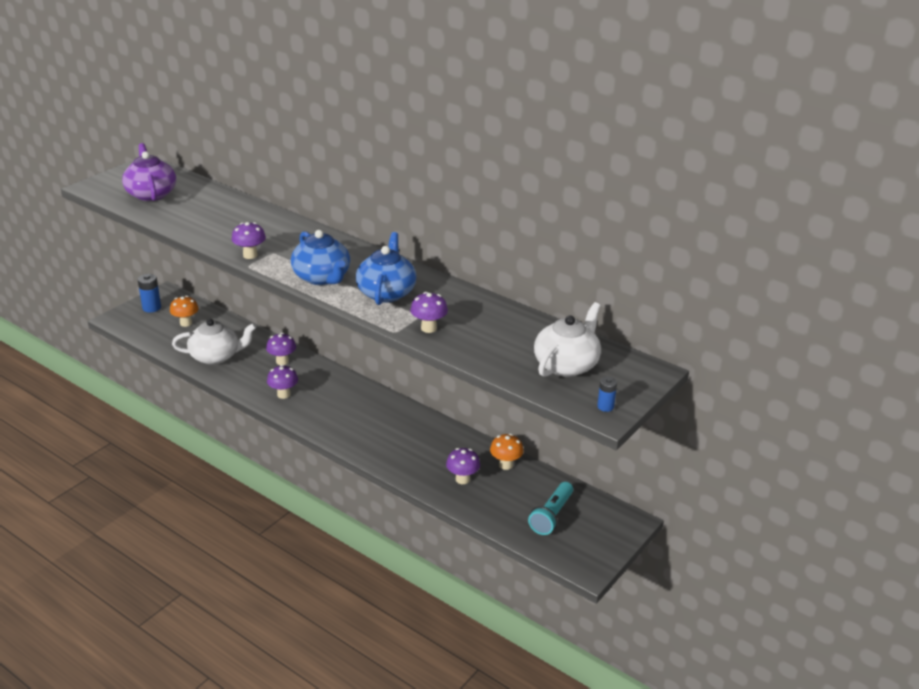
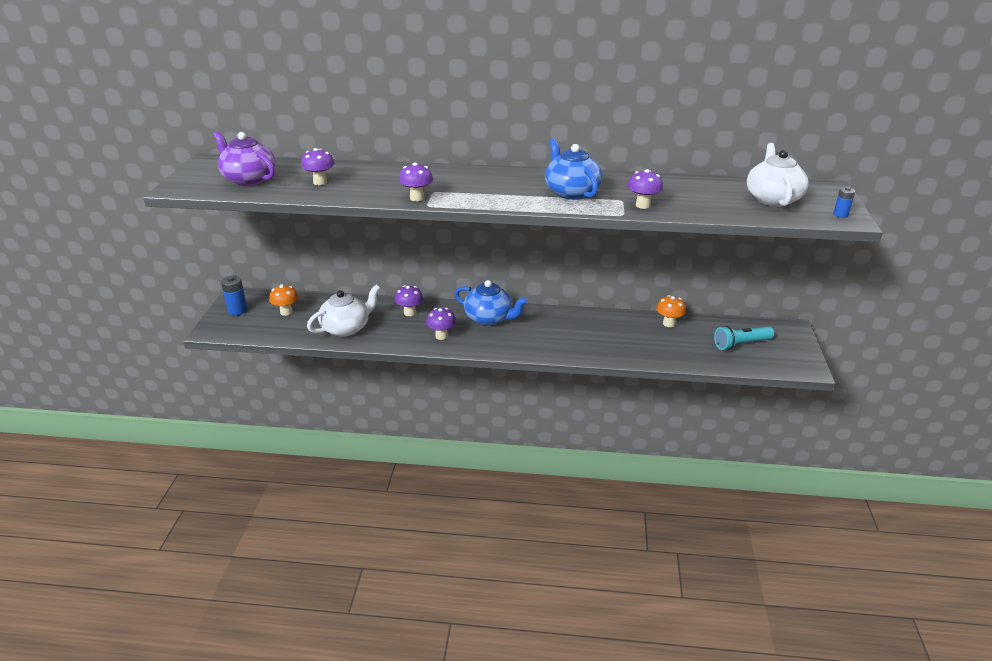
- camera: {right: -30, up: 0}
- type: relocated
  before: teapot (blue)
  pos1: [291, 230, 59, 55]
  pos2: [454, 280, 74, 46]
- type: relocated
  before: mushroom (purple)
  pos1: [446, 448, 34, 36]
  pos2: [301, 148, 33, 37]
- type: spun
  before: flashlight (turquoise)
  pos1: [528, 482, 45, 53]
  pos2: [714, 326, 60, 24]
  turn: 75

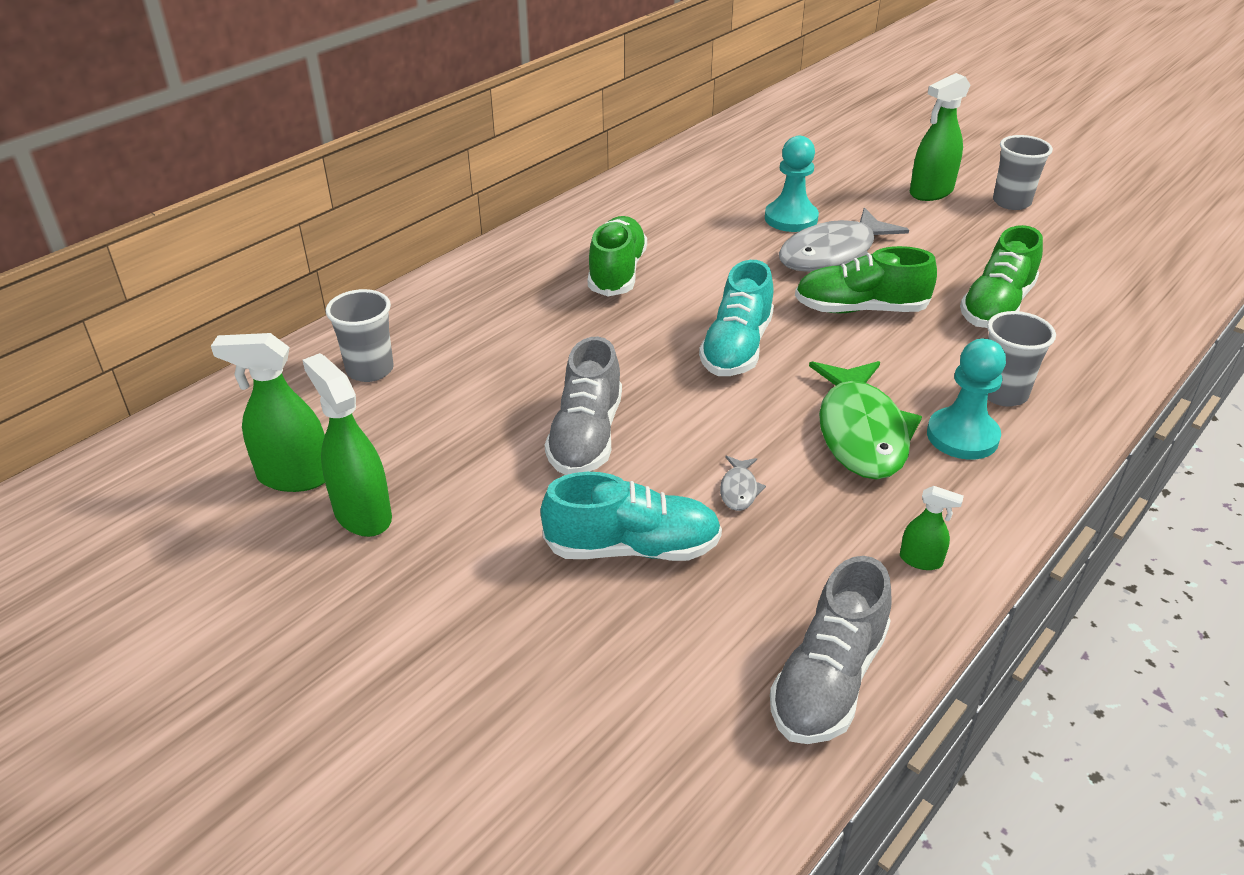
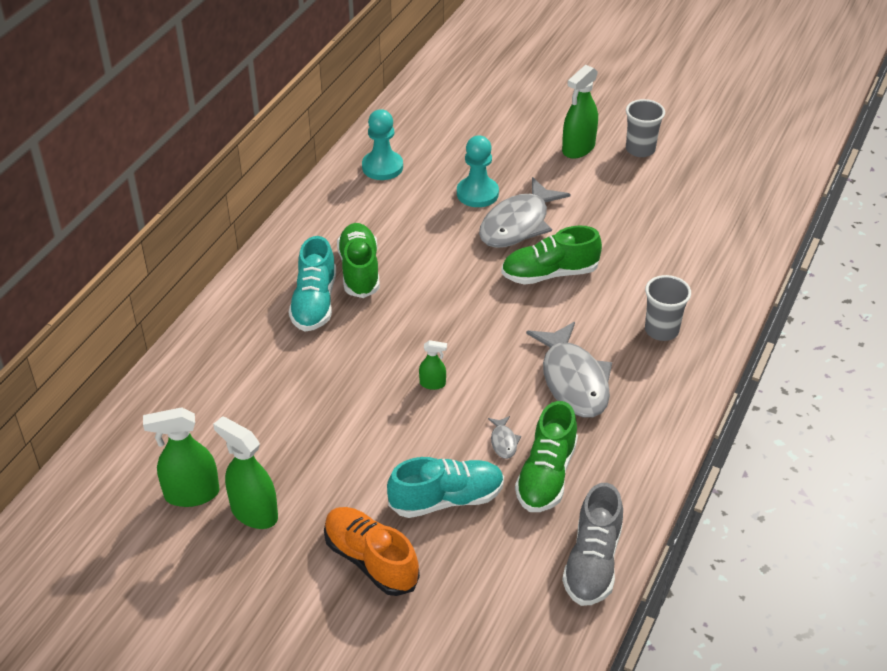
- camera: {right: -15, up: 5}
- type: missing
  before: cup (grey)
  pos1: [326, 289, 68, 93]
- type: missing
  before: shoe (grey)
  pos1: [545, 337, 77, 138]
- type: relocated
  before: shoe (turquoise)
  pos1: [699, 260, 75, 116]
  pos2: [289, 236, 47, 96]
- type: colour
  before: fish (green)
  after: fish (grey)
  pos1: [809, 361, 113, 119]
  pos2: [526, 322, 86, 96]
- type: relocated
  before: spray bottle (green)
  pos1: [900, 486, 64, 84]
  pos2: [419, 340, 28, 50]
- type: relocated
  before: pawn (turquoise)
  pos1: [927, 339, 79, 121]
  pos2: [362, 109, 41, 71]
- type: relocated
  before: shoe (green)
  pos1: [960, 225, 83, 103]
  pos2: [515, 401, 63, 111]
- type: appeared
  after: shoe (orange)
  pos2: [324, 507, 96, 89]

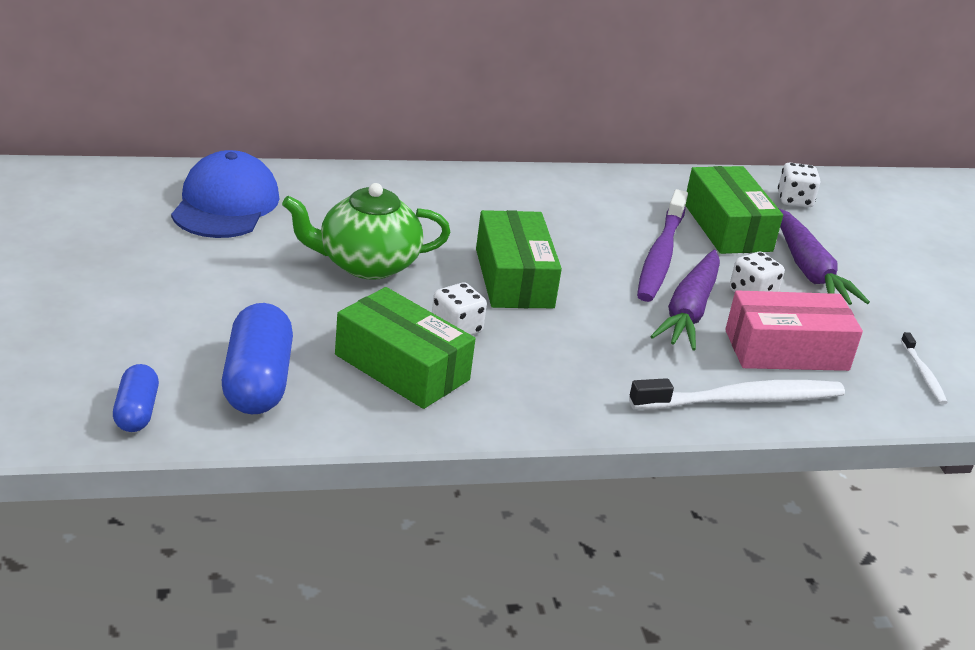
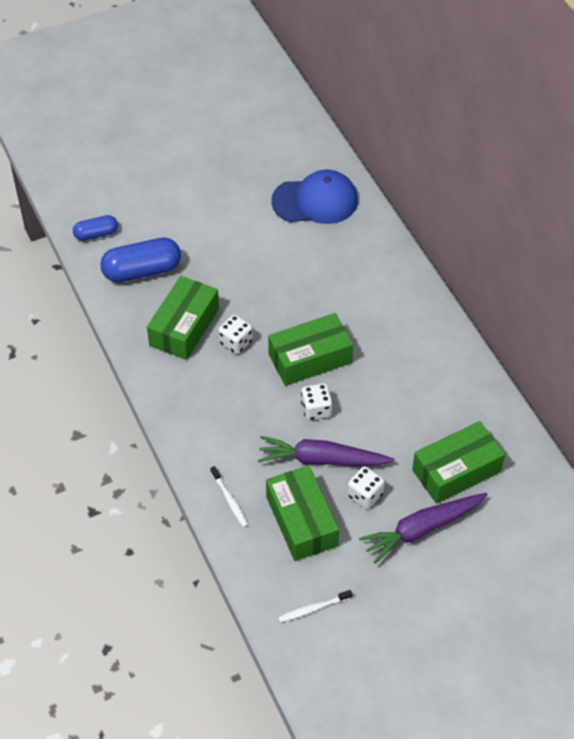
- camera: {right: 80, up: 20}
- type: missing
  before: teapot (green)
  pos1: [282, 183, 169, 97]
- type: size
  before: toothbrush (white)
  pos1: [629, 378, 216, 32]
  pos2: [210, 466, 38, 61]
  scale: 0.49
- type: missing
  before: toothbrush (purple)
  pos1: [637, 189, 51, 113]
- type: colour
  before: box (pink)
  after: box (green)
  pos1: [725, 290, 138, 81]
  pos2: [266, 466, 73, 95]
- type: relocated
  before: dice (white)
  pos1: [778, 162, 42, 46]
  pos2: [301, 383, 32, 38]

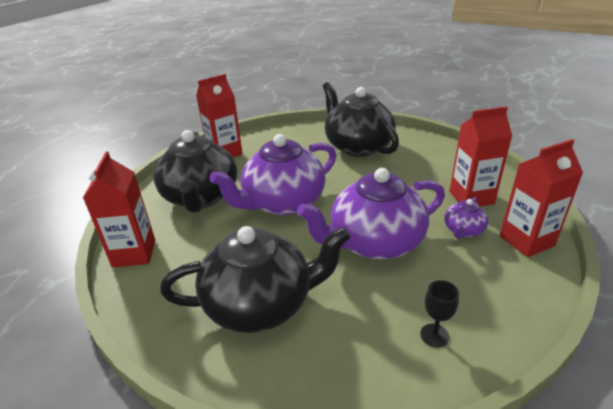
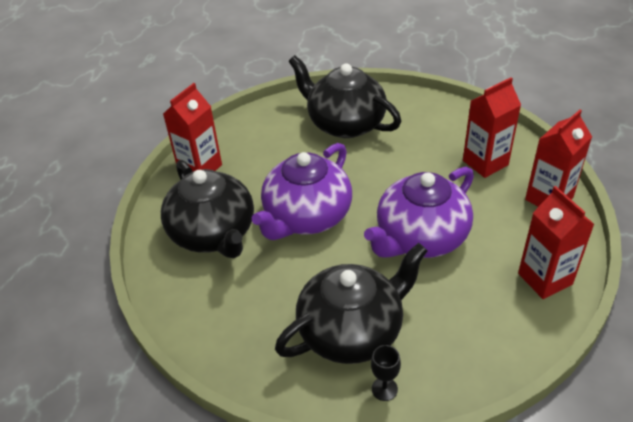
- camera: {right: -20, up: 10}
- type: relocated
  before: carton (red)
  pos1: [83, 151, 72, 117]
  pos2: [518, 186, 77, 113]
- type: relocated
  before: goblet (black)
  pos1: [420, 280, 39, 67]
  pos2: [371, 345, 30, 56]
- type: missing
  before: teapot (purple)
  pos1: [444, 197, 45, 42]

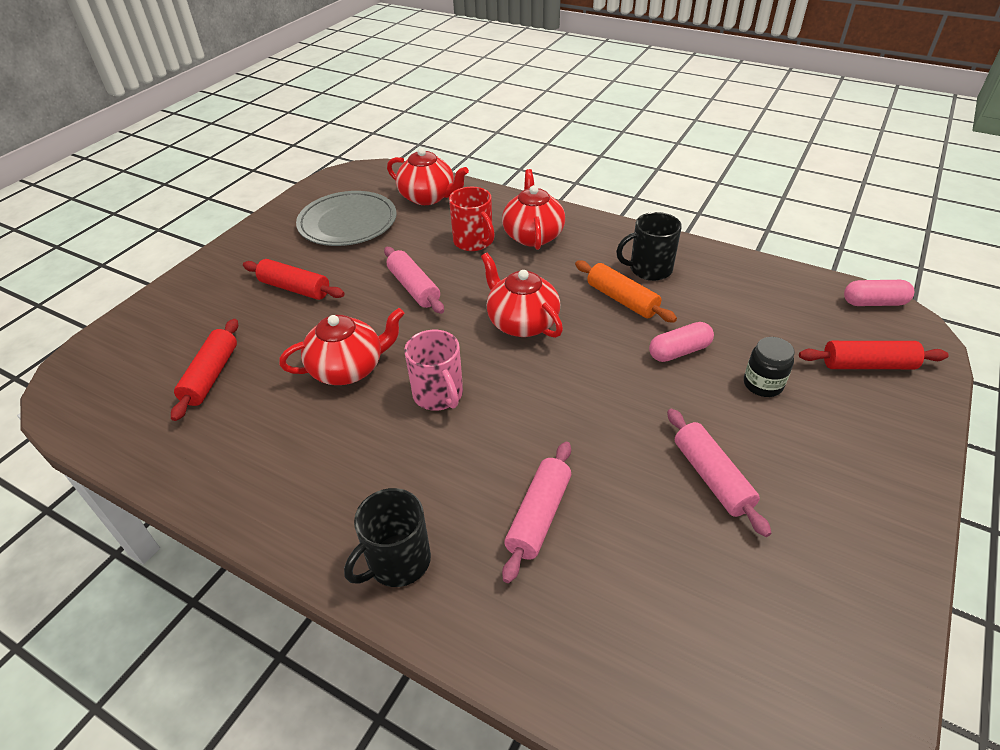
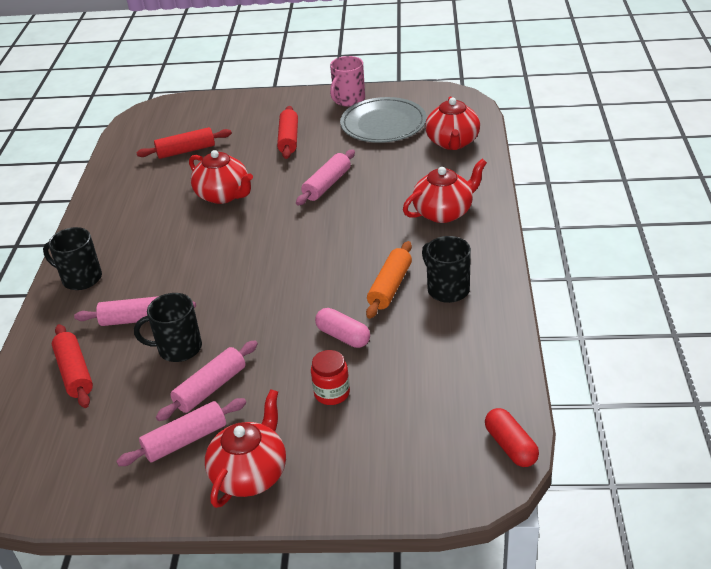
- camera: {right: 65, up: -5}
- type: relocated
  before: mug (pink)
  pos1: [404, 330, 59, 81]
  pos2: [330, 56, 35, 51]
- type: missing
  before: mug (red)
  pos1: [449, 187, 46, 64]
- type: relocated
  before: teapot (red)
  pos1: [481, 253, 82, 85]
  pos2: [205, 389, 81, 119]
- type: colour
  before: jar (black)
  after: jar (red)
  pos1: [744, 337, 51, 60]
  pos2: [311, 350, 39, 55]
- type: relocated
  before: rolling pin (red)
  pos1: [799, 341, 150, 28]
  pos2: [52, 324, 41, 84]
- type: colour
  before: capsule (pink)
  after: capsule (red)
  pos1: [844, 280, 70, 26]
  pos2: [485, 408, 54, 59]
- type: appeared
  after: rolling pin (pink)
  pos2: [116, 398, 130, 68]
- type: appeared
  after: mug (black)
  pos2: [134, 293, 68, 69]

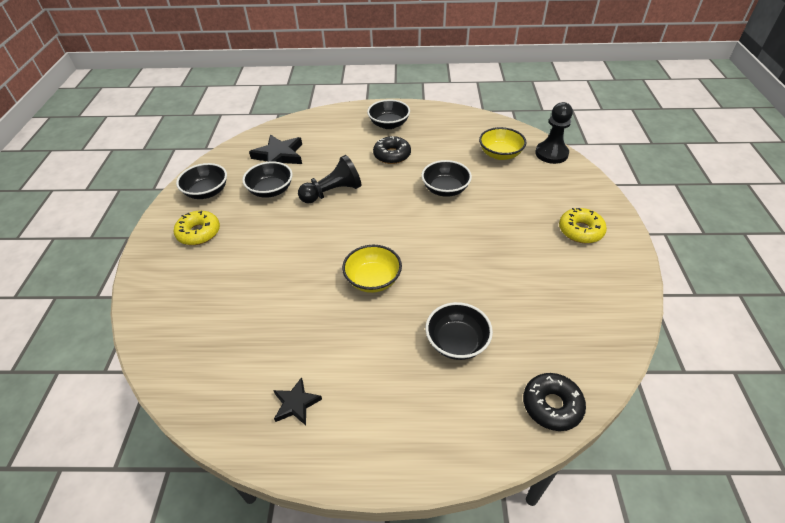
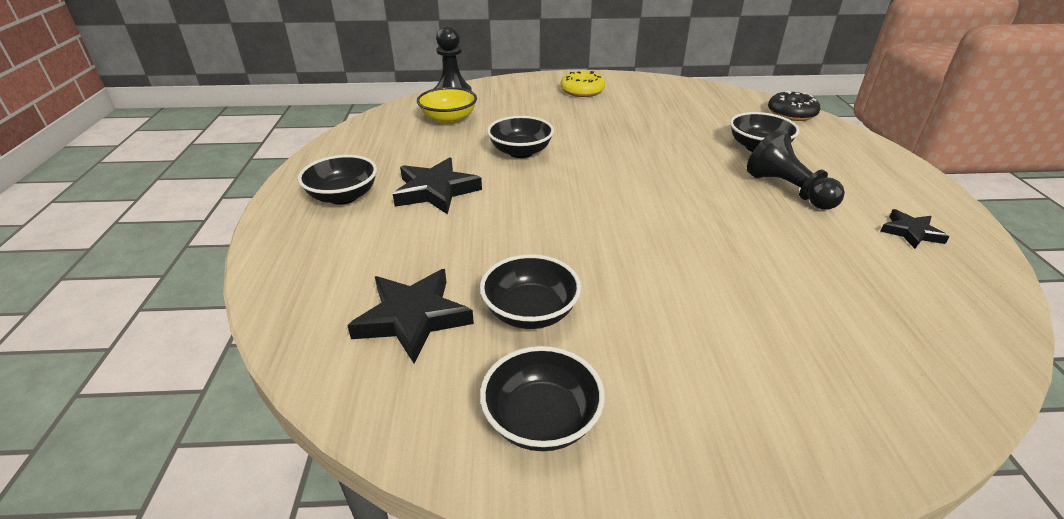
- camera: {right: -95, up: -10}
- type: missing
  before: donut (yellow)
  pos1: [174, 211, 46, 34]
- type: relocated
  before: pawn (black)
  pos1: [298, 155, 63, 49]
  pos2: [747, 130, 98, 80]
- type: missing
  before: bowl (yellow)
  pos1: [342, 245, 60, 48]
- type: exchanged
  before: donut (black)
  after: star (black)
  pos1: [373, 136, 38, 28]
  pos2: [393, 157, 89, 57]

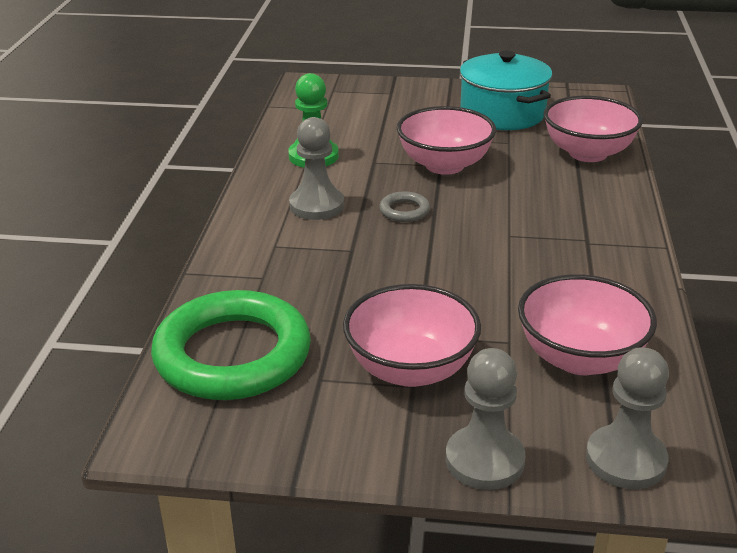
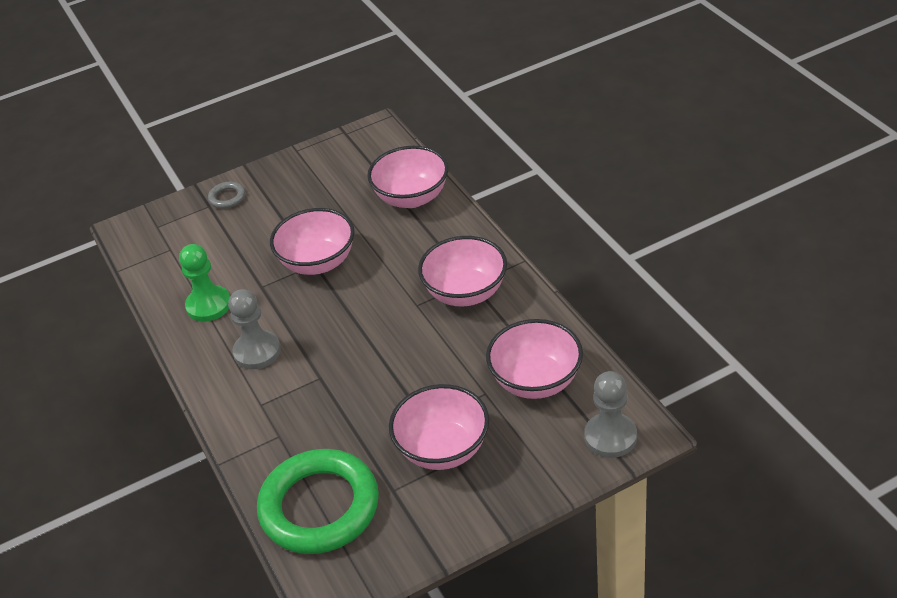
- camera: {right: -30, up: 10}
- type: relocated
  before: ring (grey)
  pos1: [379, 192, 51, 30]
  pos2: [208, 182, 37, 27]
- type: missing
  before: pawn (grey)
  pos1: [446, 348, 79, 142]
- type: missing
  before: pot (turquoise)
  pos1: [460, 51, 92, 79]
- type: appeared
  after: bowl (pink)
  pos2: [418, 236, 89, 71]

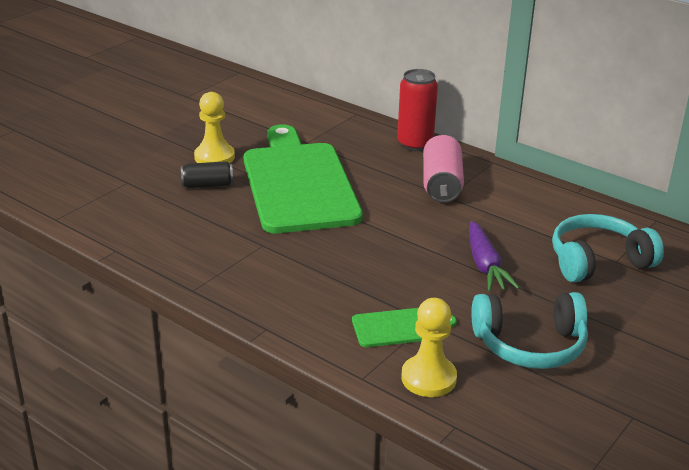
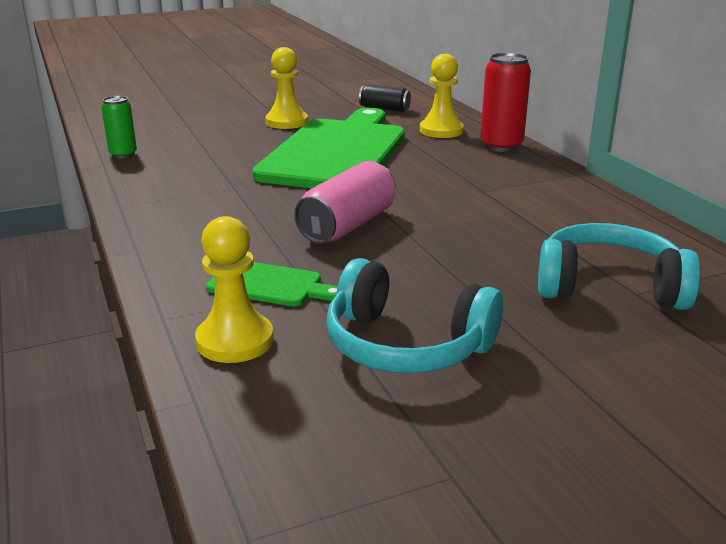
- camera: {right: 30, up: -5}
- type: relocated
  before: can (black)
  pos1: [181, 161, 52, 27]
  pos2: [359, 84, 52, 28]
- type: relocated
  before: can (pink)
  pos1: [423, 135, 41, 68]
  pos2: [294, 161, 102, 83]
- type: missing
  before: carrot (purple)
  pos1: [469, 221, 51, 70]
- type: appeared
  after: can (green)
  pos2: [102, 96, 35, 62]
- type: appeared
  after: pawn (yellow)
  pos2: [420, 54, 44, 84]

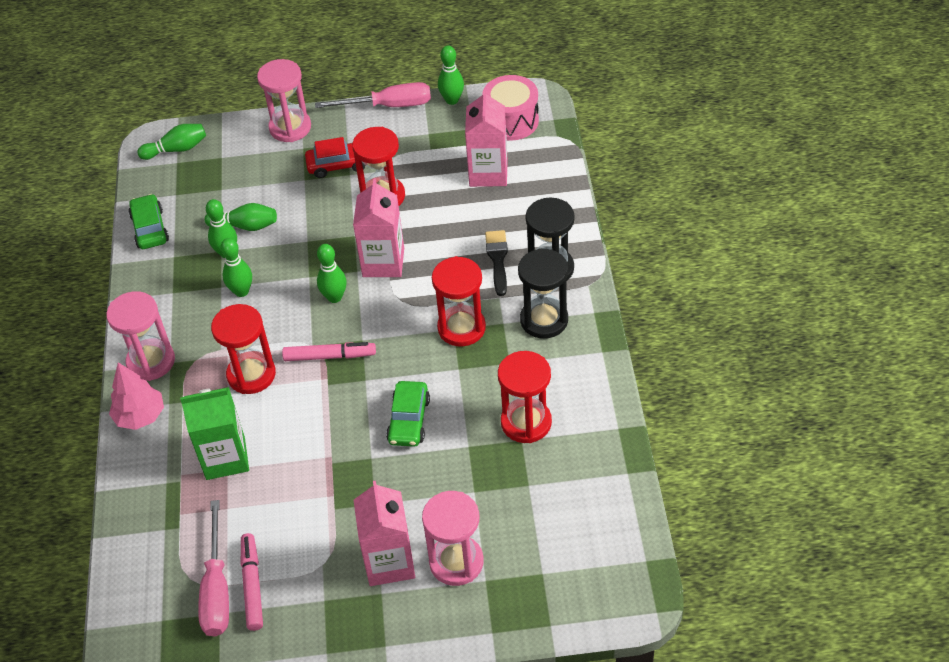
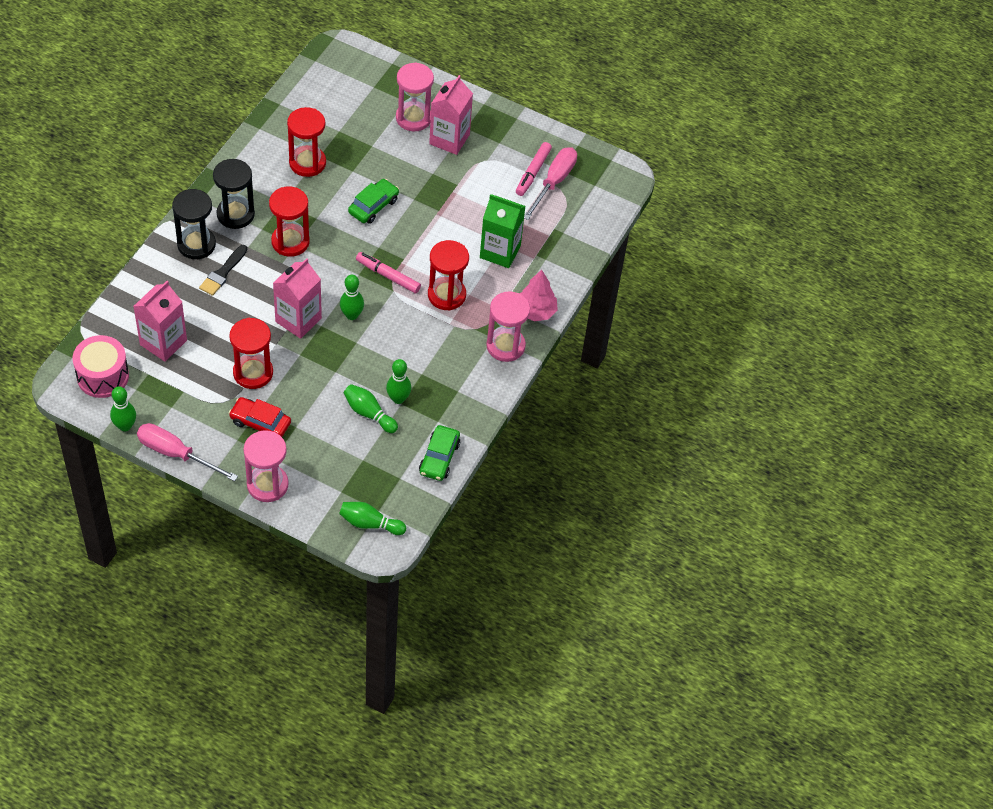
- camera: {right: -155, up: 5}
- type: missing
  before: bowling pin (green)
  pos1: [220, 238, 32, 59]

